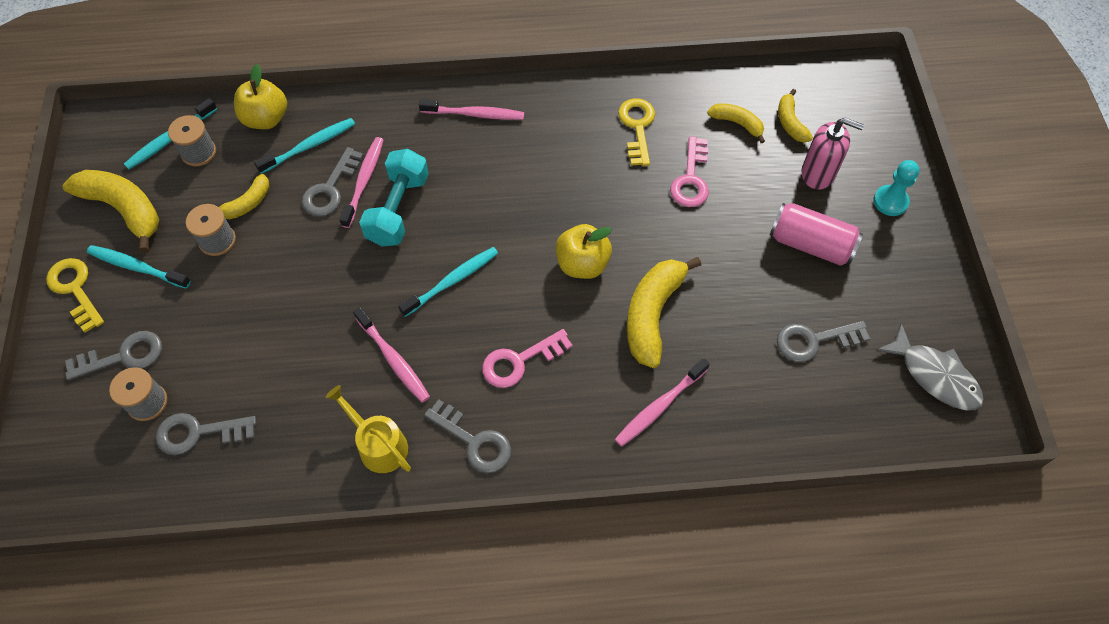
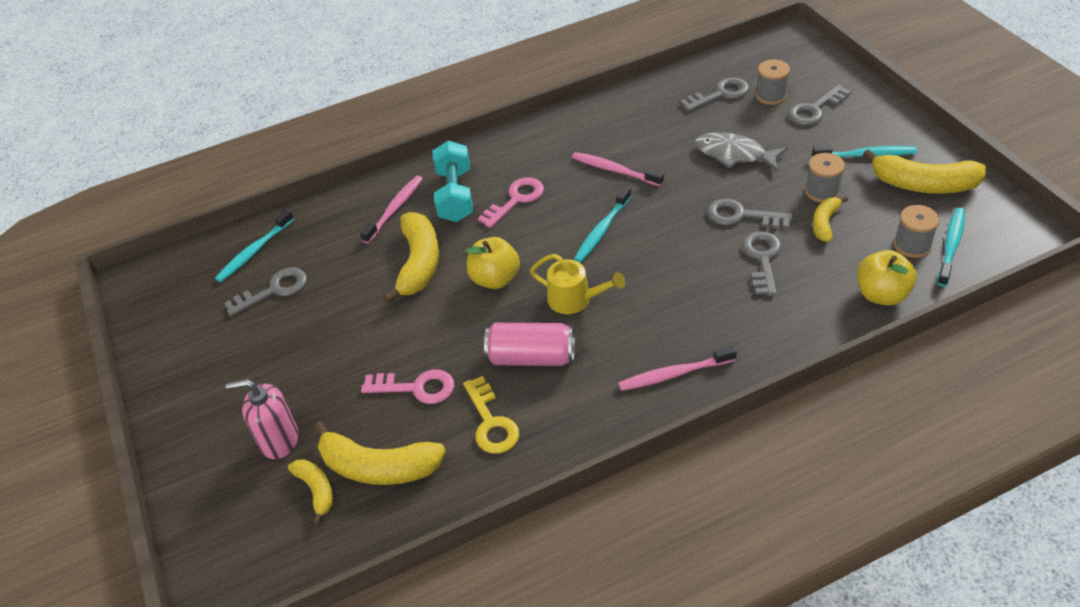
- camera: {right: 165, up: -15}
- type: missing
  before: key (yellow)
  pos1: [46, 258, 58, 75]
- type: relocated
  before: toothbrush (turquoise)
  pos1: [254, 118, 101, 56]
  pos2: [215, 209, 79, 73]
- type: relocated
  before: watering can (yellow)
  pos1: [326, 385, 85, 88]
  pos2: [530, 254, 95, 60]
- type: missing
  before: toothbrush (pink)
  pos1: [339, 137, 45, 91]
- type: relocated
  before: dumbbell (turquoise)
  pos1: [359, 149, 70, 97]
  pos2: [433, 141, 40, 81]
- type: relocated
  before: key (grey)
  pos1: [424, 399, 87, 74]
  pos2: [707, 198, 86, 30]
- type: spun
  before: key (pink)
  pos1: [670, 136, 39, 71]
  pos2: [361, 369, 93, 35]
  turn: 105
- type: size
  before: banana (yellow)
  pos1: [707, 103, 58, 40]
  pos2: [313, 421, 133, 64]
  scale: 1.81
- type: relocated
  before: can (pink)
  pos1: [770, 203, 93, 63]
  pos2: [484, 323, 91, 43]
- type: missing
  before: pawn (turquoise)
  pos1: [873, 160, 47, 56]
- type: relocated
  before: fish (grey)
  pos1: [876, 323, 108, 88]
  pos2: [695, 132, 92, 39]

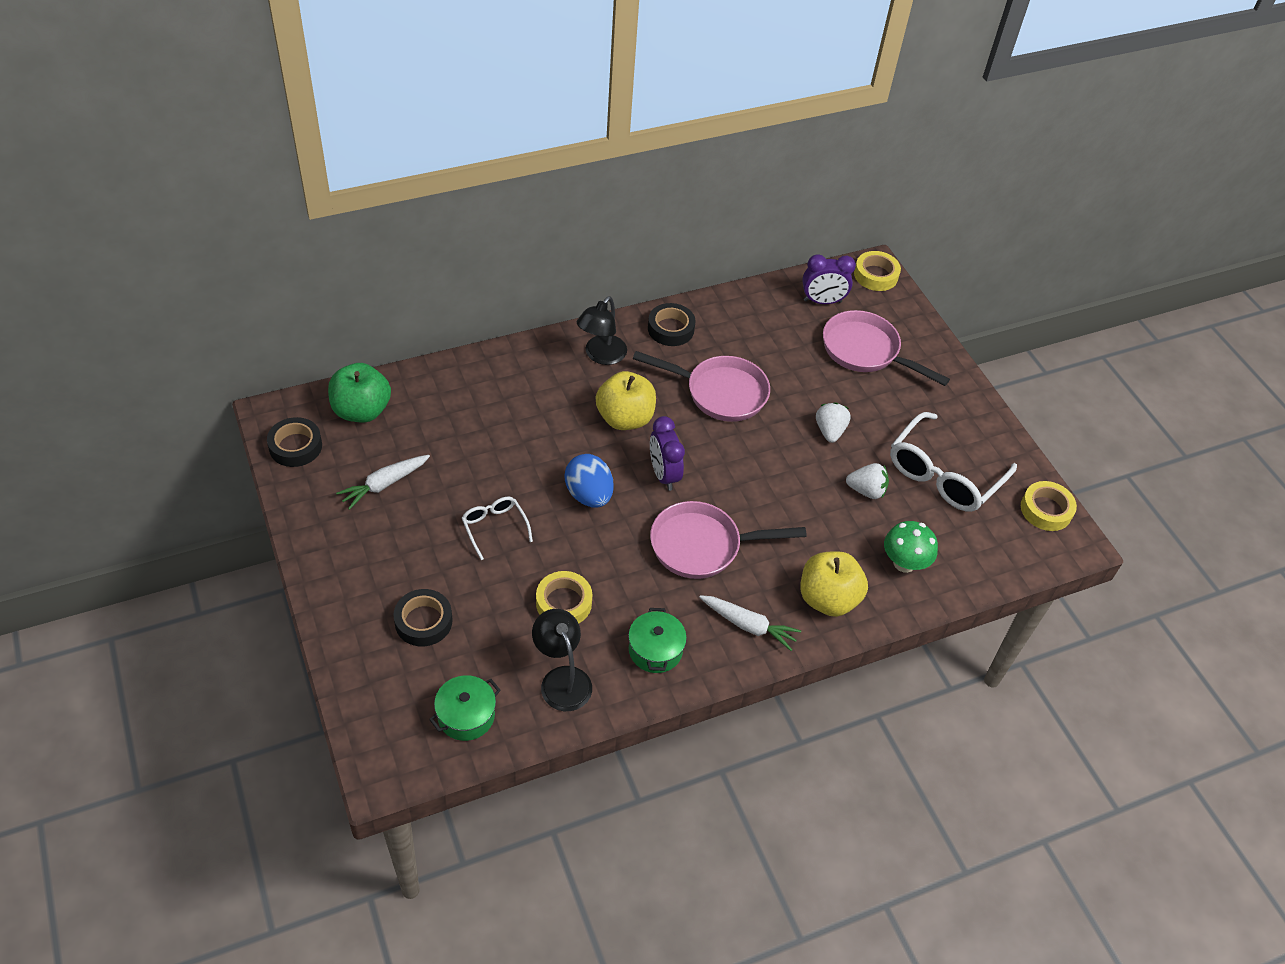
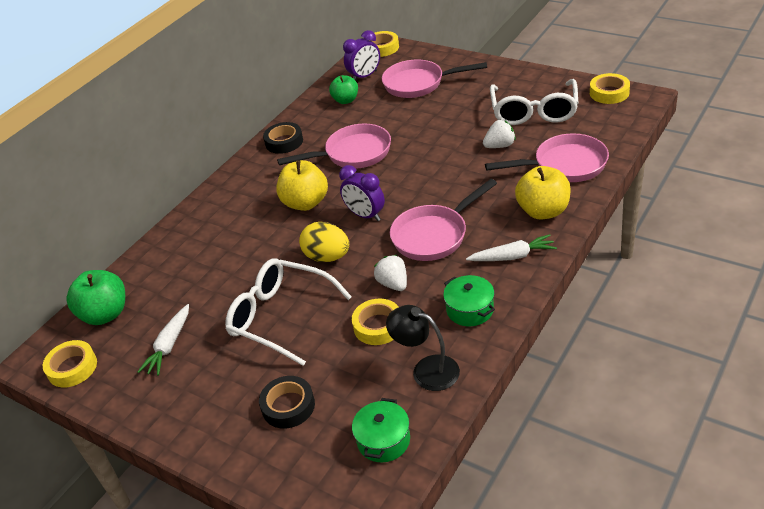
- camera: {right: -25, up: -10}
- type: colour
  before: tape (black)
  after: tape (yellow)
  pos1: [267, 417, 55, 50]
  pos2: [43, 340, 54, 48]
- type: size
  before: glasses (white)
  pos1: [462, 497, 71, 63]
  pos2: [225, 258, 127, 108]
  scale: 1.94
- type: colour
  before: egg (blue)
  after: egg (yellow)
  pos1: [565, 454, 49, 53]
  pos2: [299, 222, 50, 40]
- type: missing
  before: lamp (black)
  pos1: [577, 296, 50, 69]
- type: relocated
  before: strawberry (white)
  pos1: [816, 402, 35, 41]
  pos2: [374, 255, 33, 36]
- type: exchanged
  before: mushroom (green)
  after: pan (pink)
  pos1: [884, 521, 54, 52]
  pos2: [485, 133, 124, 49]
- type: appeared
  after: apple (green)
  pos2: [329, 75, 29, 29]

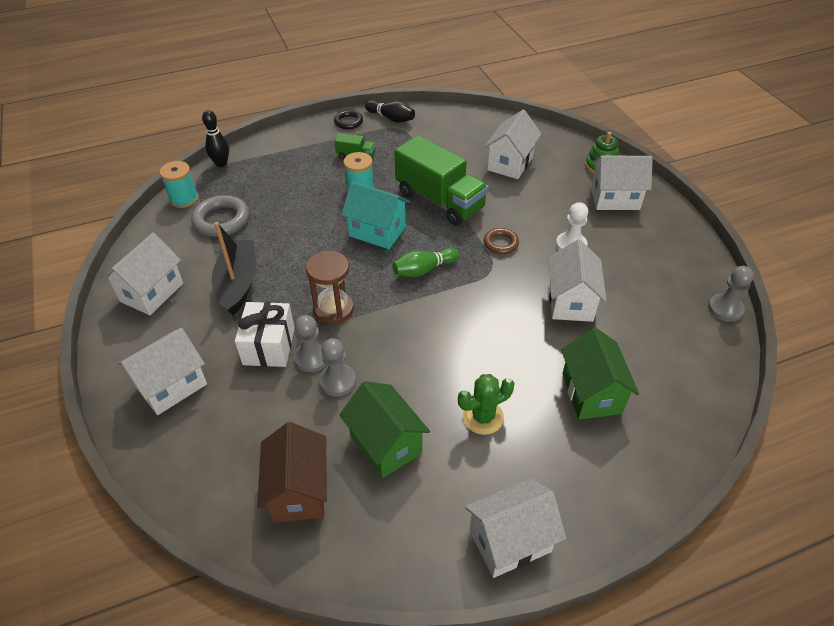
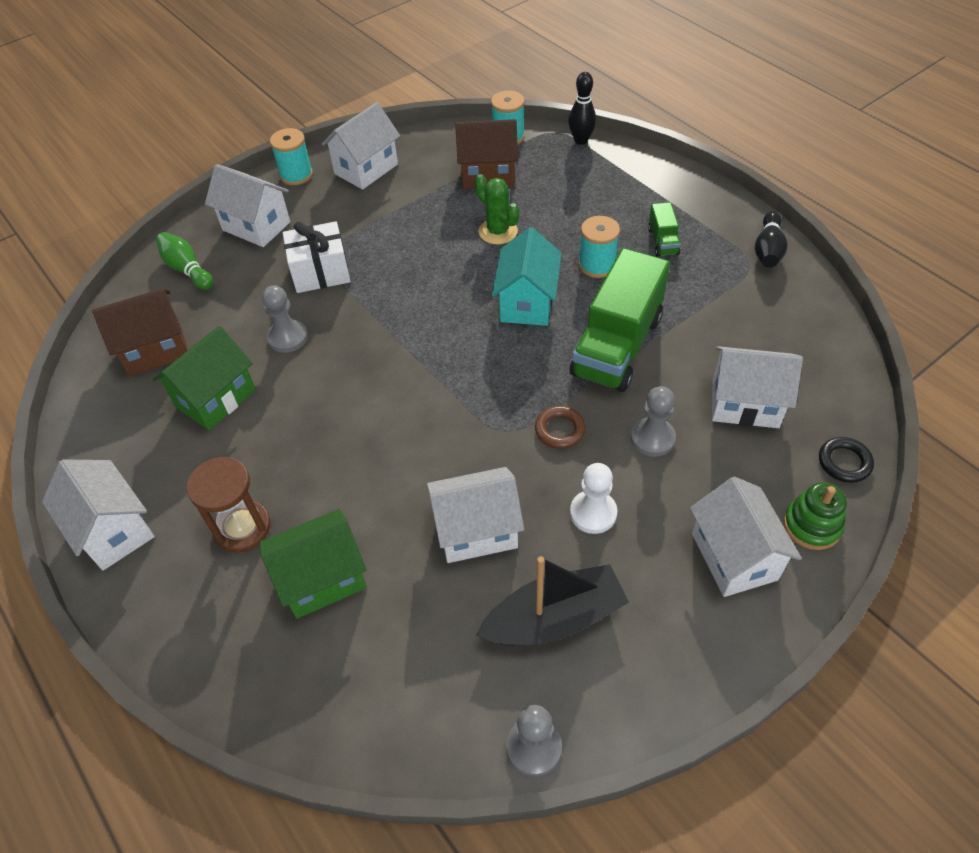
- camera: {right: 75, up: 5}
- type: spun
  before: house (white)
  pos1: [102, 233, 81, 82]
  pos2: [322, 102, 78, 88]
  turn: -60
- type: exchanged
  before: ring (grey)
  after: house (brown)
  pos1: [191, 195, 58, 42]
  pos2: [455, 119, 63, 70]
- type: relocated
  before: boat (black)
  pos1: [212, 222, 44, 94]
  pos2: [476, 556, 153, 90]
- type: relocated
  before: pawn (grey)
  pos1: [294, 315, 32, 57]
  pos2: [631, 386, 45, 71]
- type: relocated
  before: hourglass (brown)
  pos1: [306, 251, 48, 73]
  pos2: [187, 457, 84, 96]
- type: relocated
  before: ring (black)
  pos1: [334, 110, 29, 19]
  pos2: [819, 437, 55, 46]
- type: relocated
  before: bowling pin (green)
  pos1: [392, 248, 67, 29]
  pos2: [156, 232, 57, 58]
- type: relocated
  before: cactus (green)
  pos1: [458, 374, 56, 61]
  pos2: [475, 174, 45, 71]
- type: appeared
  after: spool (turquoise)
  pos2: [270, 128, 43, 57]

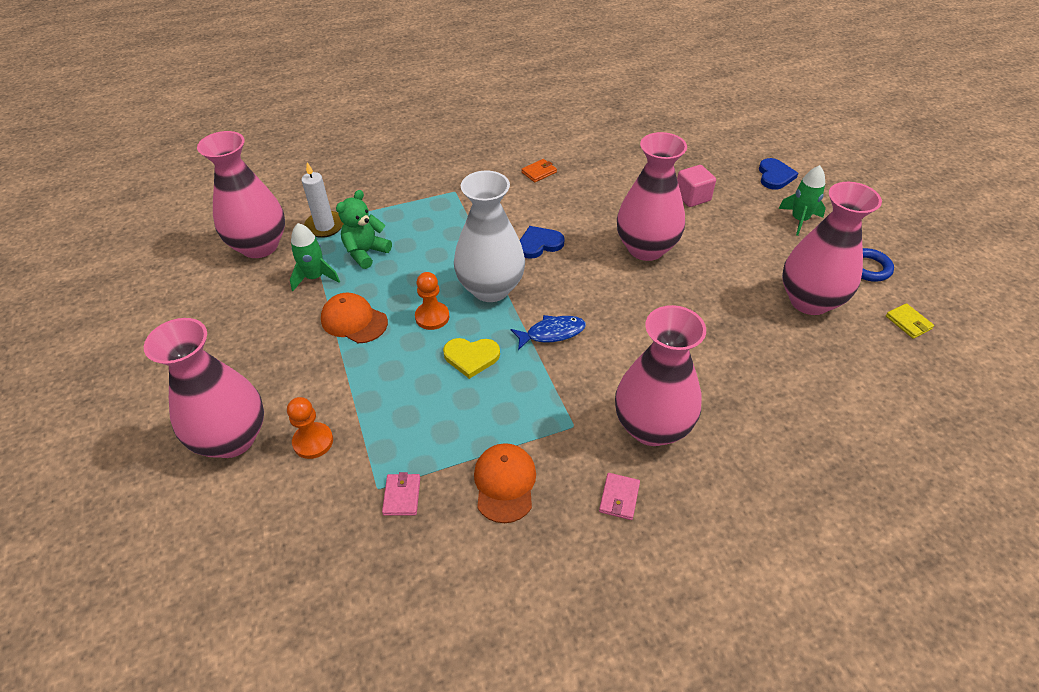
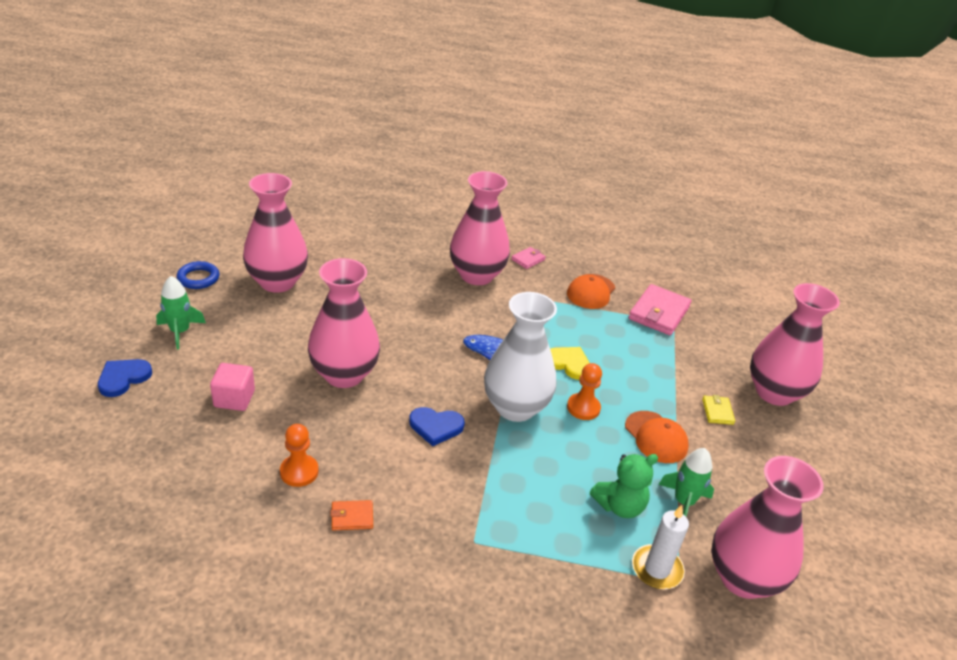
- camera: {right: -155, up: -10}
- type: relocated
  before: pawn (orange)
  pos1: [287, 397, 46, 62]
  pos2: [280, 424, 39, 63]
- type: size
  before: wallet (pink)
  pos1: [382, 472, 38, 44]
  pos2: [629, 284, 62, 51]
  scale: 1.97
- type: relocated
  before: wallet (yellow)
  pos1: [886, 303, 48, 36]
  pos2: [702, 395, 33, 30]

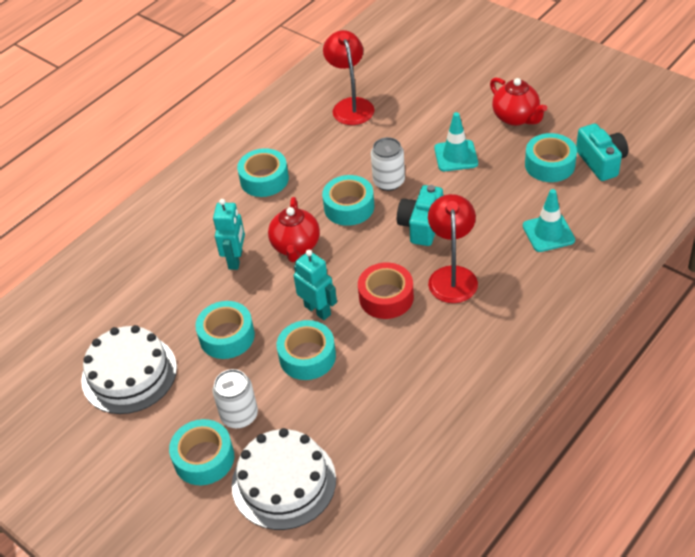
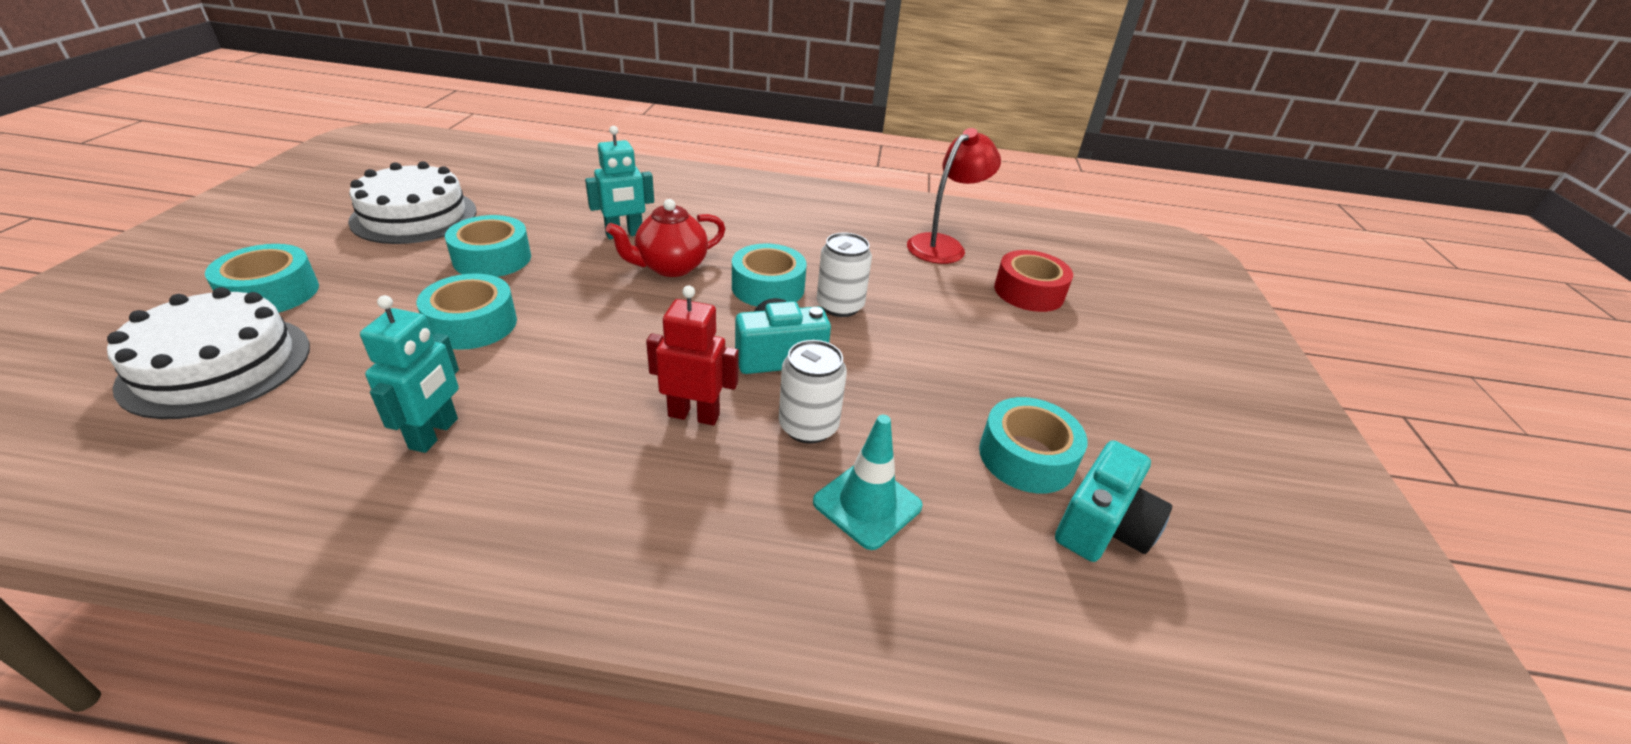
- camera: {right: 50, up: -10}
- type: relocated
  before: can (white)
  pos1: [213, 369, 45, 59]
  pos2: [779, 340, 68, 104]
- type: missing
  before: tape (turquoise)
  pos1: [237, 148, 52, 49]
- type: relocated
  before: robot (turquoise)
  pos1: [294, 250, 43, 70]
  pos2: [360, 295, 99, 158]
- type: relocated
  before: tape (red)
  pos1: [358, 263, 56, 56]
  pos2: [994, 250, 79, 62]
- type: exchanged
  before: lamp (red)
  after: robot (red)
  pos1: [428, 194, 50, 109]
  pos2: [646, 285, 93, 140]
- type: missing
  before: traffic cone (turquoise)
  pos1: [434, 112, 44, 59]
- type: missing
  before: teapot (red)
  pos1: [490, 77, 57, 49]

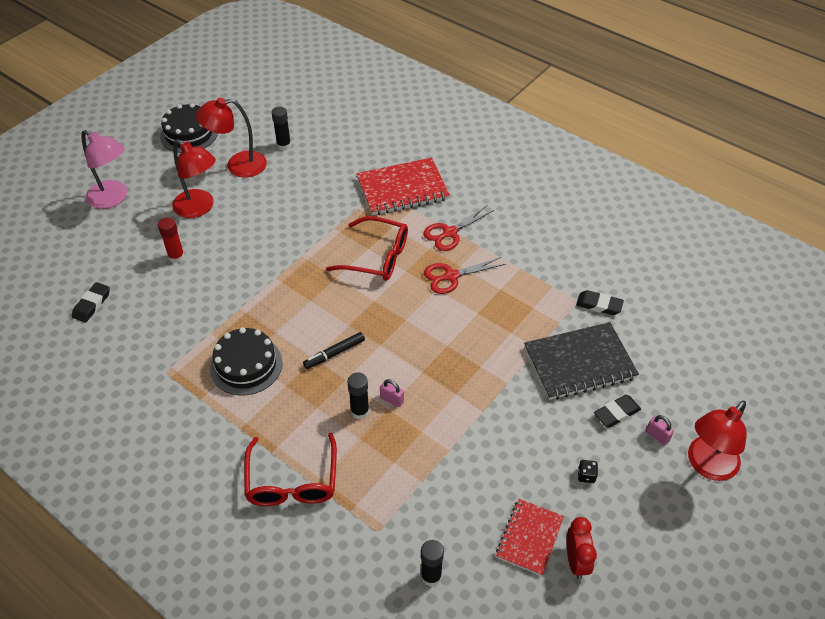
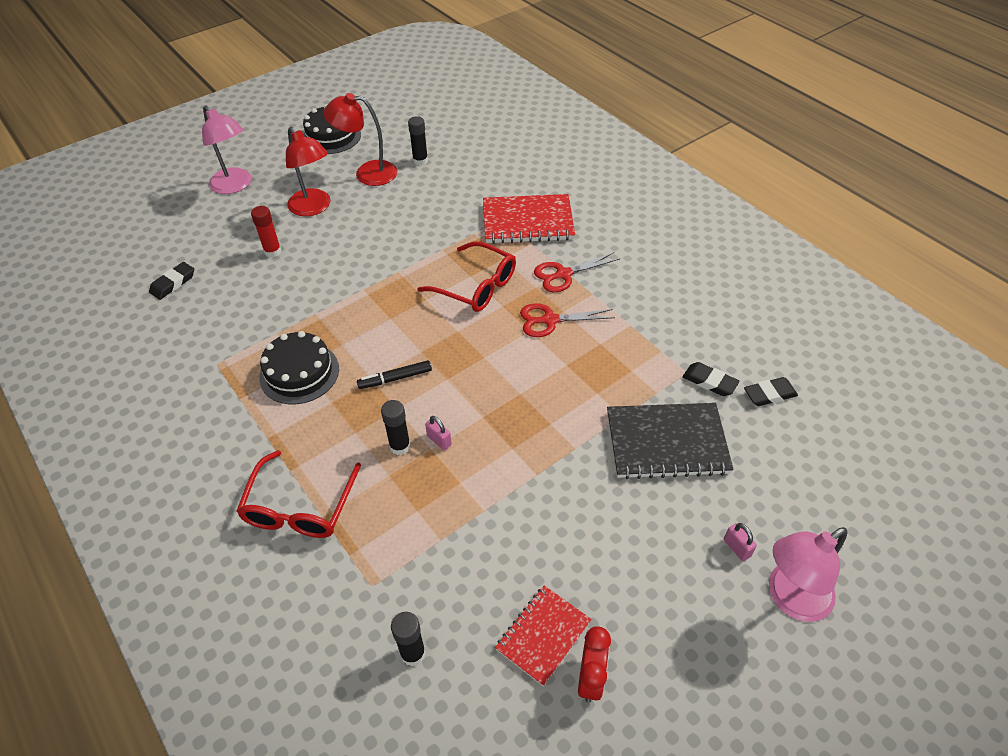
- camera: {right: 15, up: 0}
- type: missing
  before: dice (black)
  pos1: [578, 460, 20, 23]
- type: relocated
  before: eraser (black)
  pos1: [594, 395, 47, 33]
  pos2: [744, 377, 54, 29]
- type: colour
  before: lamp (red)
  after: lamp (pink)
  pos1: [688, 401, 59, 80]
  pos2: [769, 527, 79, 95]

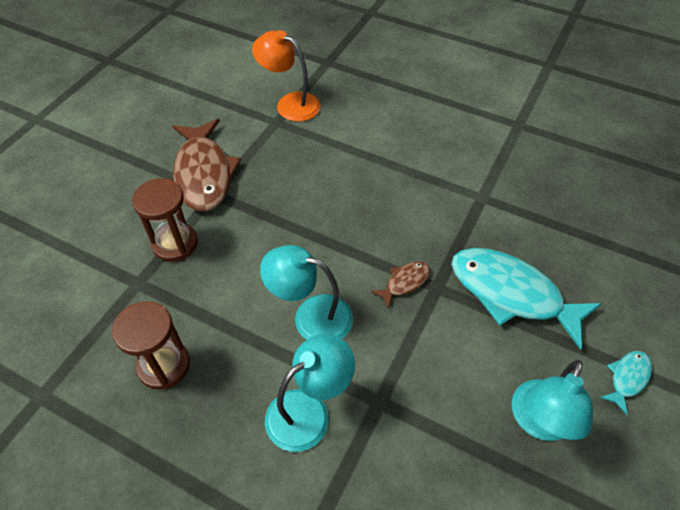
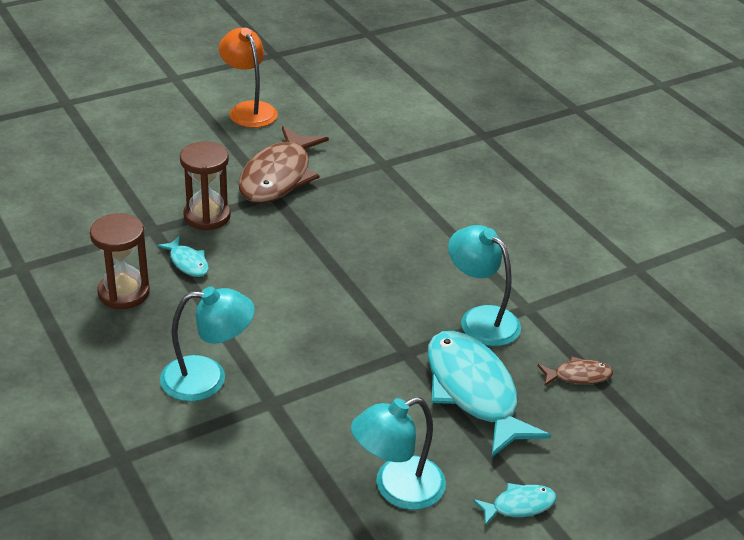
- camera: {right: 30, up: -15}
- type: relocated
  before: lamp (orange)
  pos1: [252, 30, 69, 92]
  pos2: [219, 28, 59, 100]
- type: relocated
  before: lamp (turquoise)
  pos1: [260, 245, 93, 95]
  pos2: [448, 225, 73, 121]
- type: relocated
  before: fish (brown)
  pos1: [371, 261, 59, 48]
  pos2: [538, 356, 75, 30]
- type: appeared
  after: fish (turquoise)
  pos2: [157, 237, 52, 40]

